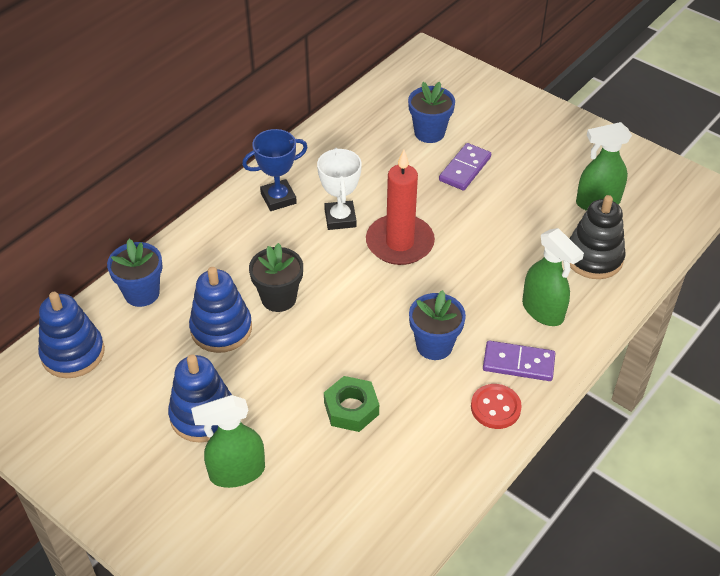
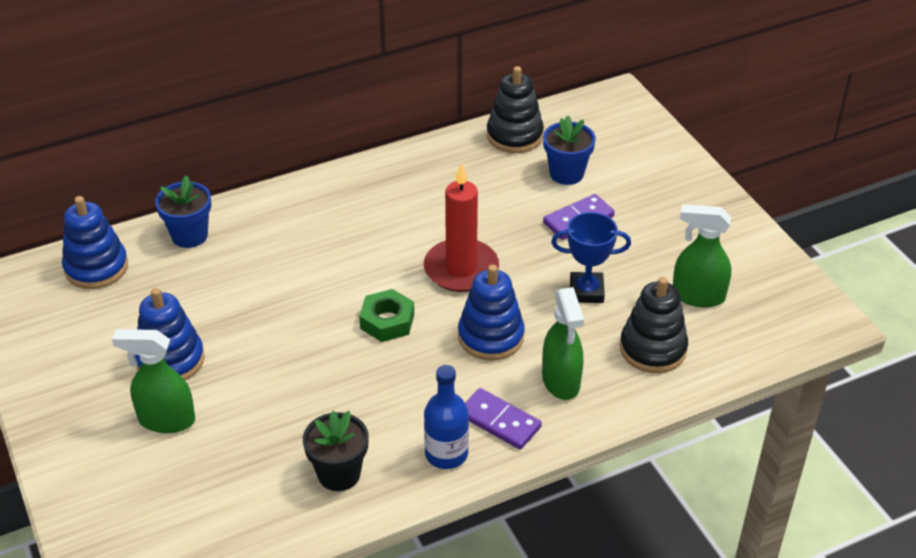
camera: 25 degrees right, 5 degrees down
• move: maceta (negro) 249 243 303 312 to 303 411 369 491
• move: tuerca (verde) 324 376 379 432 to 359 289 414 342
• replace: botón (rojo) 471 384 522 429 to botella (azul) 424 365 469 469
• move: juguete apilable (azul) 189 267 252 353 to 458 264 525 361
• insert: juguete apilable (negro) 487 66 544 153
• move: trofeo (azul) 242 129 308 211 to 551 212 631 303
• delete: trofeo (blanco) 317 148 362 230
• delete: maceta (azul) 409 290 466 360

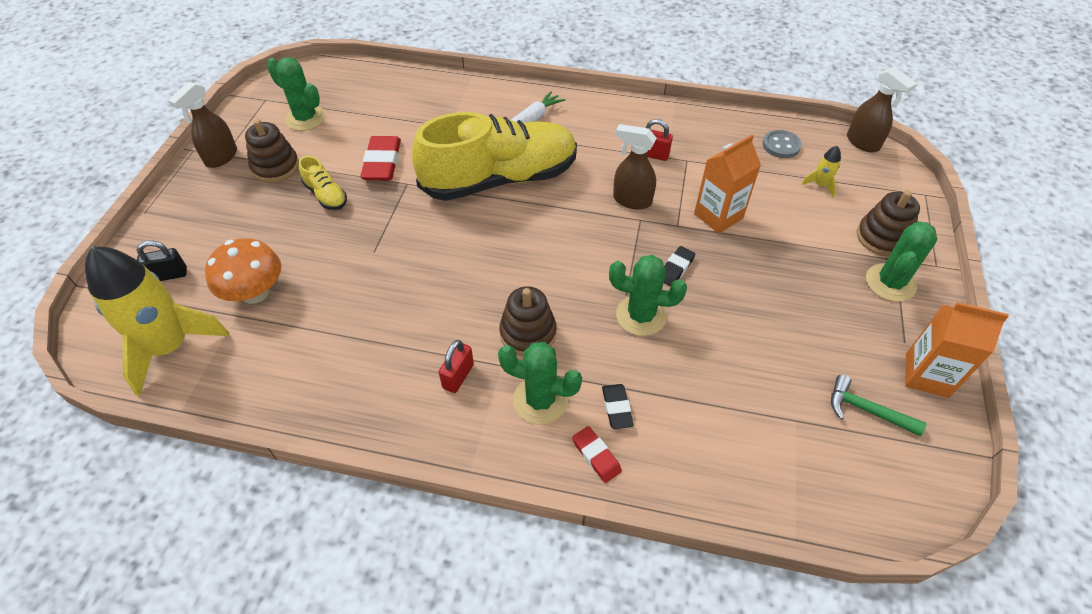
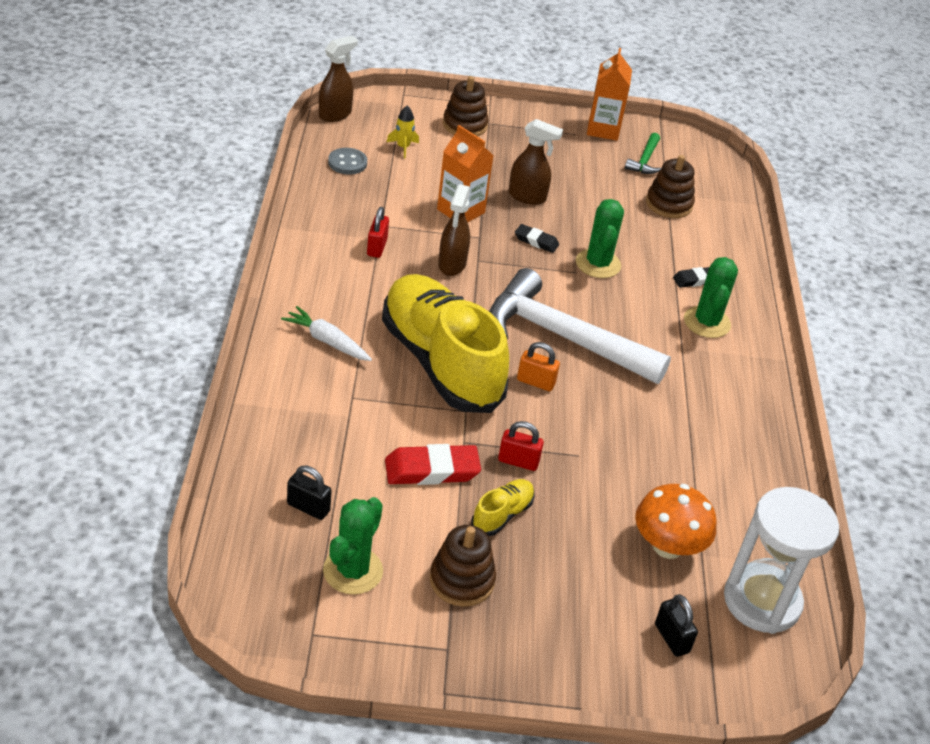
camera: 105 degrees left, 10 degrees down
• insert: candado (negro) 287 466 332 520
• insert: martillo (blanco) 489 268 671 384
• move: candado (rojo) 439 340 474 393 to 498 421 544 471
• move: pulverizador (marrón) 168 82 237 168 to 509 119 563 205
• insert: candado (naranja) 517 342 560 391
• move: juguete apilable (marrón) 499 286 557 356 to 646 155 695 218
• replace: cohete (amarillo) 85 247 229 396 to reloj de arena (blanco) 724 487 839 634
• delete: goma de borrar (rojo) 572 426 622 483
• delete: cactus (verde) 866 221 937 302

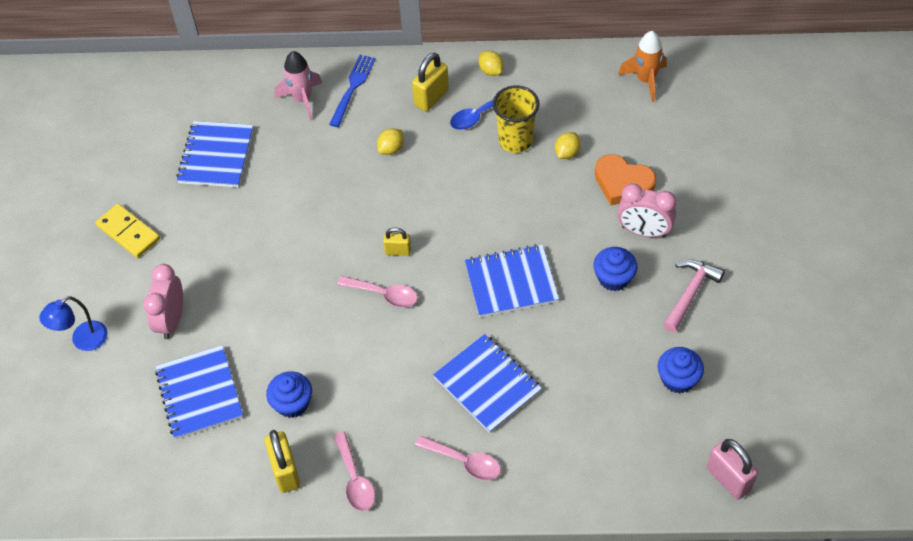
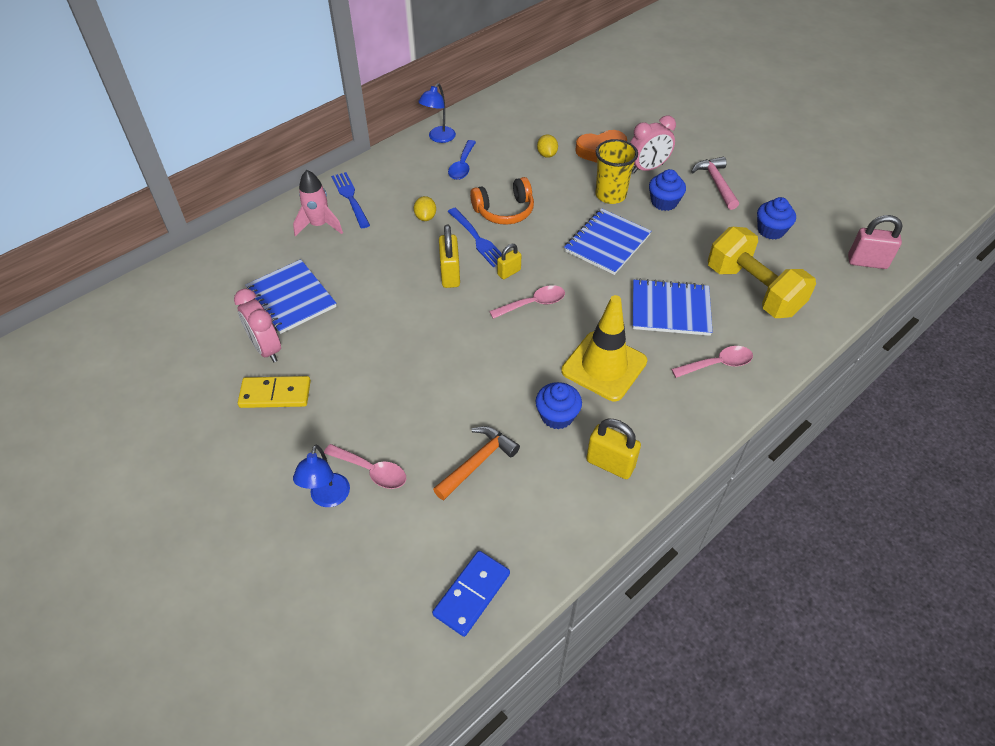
camera: 45 degrees left, 5 degrees down
• move: despertador (rosa) 143 264 183 339 to 234 289 281 362
• move: cuchara (rosa) 334 432 375 511 to 324 444 406 489
• replace: limón (amarillo) 479 50 504 76 to lámpara (azul) 418 83 456 143
• insert: ficha de dominó (azul) 432 551 510 637
• replace: cuaderno (azul) 155 345 243 439 to martillo (naranja) 433 426 520 500
• move: candado (amarillo) 412 52 449 111 to 439 225 460 288
• insert: tenedor (azul) 448 208 502 267
• insert: auriculares (naranja) 470 177 534 225
• insert: cono de tráfico (amarillo) 561 295 647 401
• move: vaso (amarillo) 493 85 539 153 to 595 139 638 204
• insert: mancuerna (amarillo) 708 227 816 318
• delete: cohete (naranja) 618 31 667 102

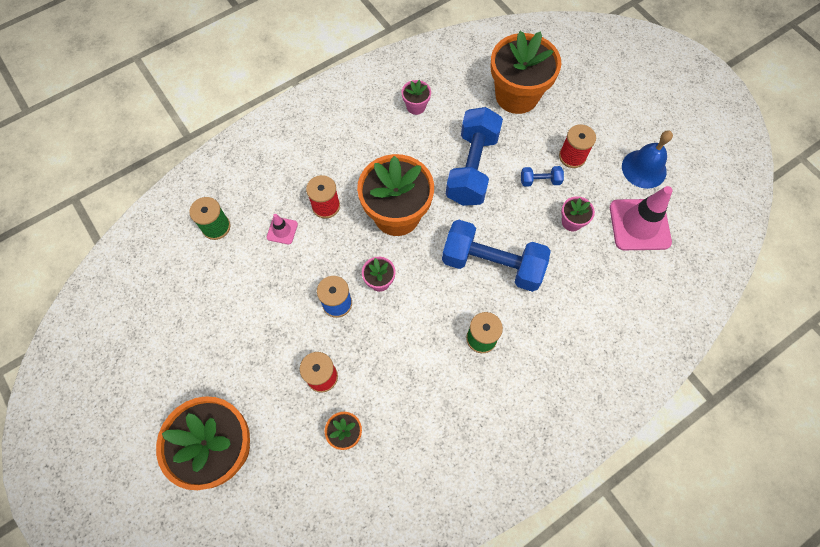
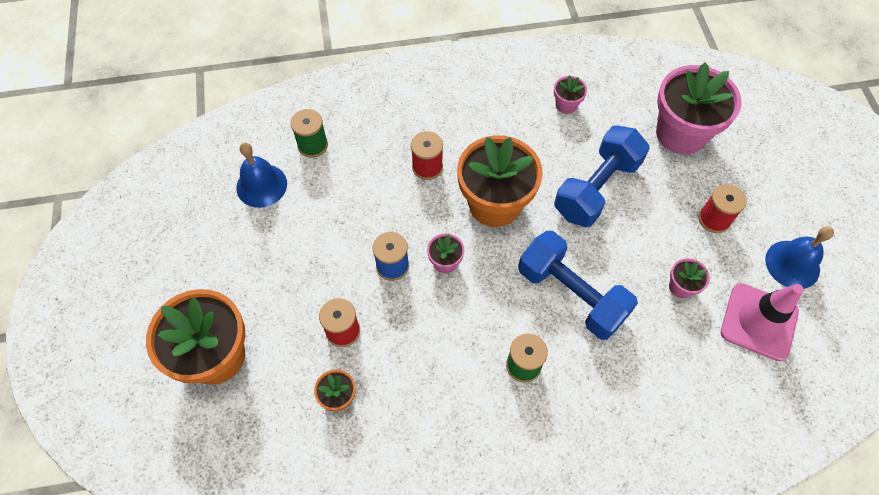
camera: 25 degrees right, 5 degrees down
• insert: campana (azul) 236 143 287 208
• recolor: maceta (naranja) 491 31 561 114 to maceta (rosa) 656 62 742 154
• delete: cono de tráfico (rosa) 267 214 298 245
• delete: mancuerna (azul) 521 166 564 187

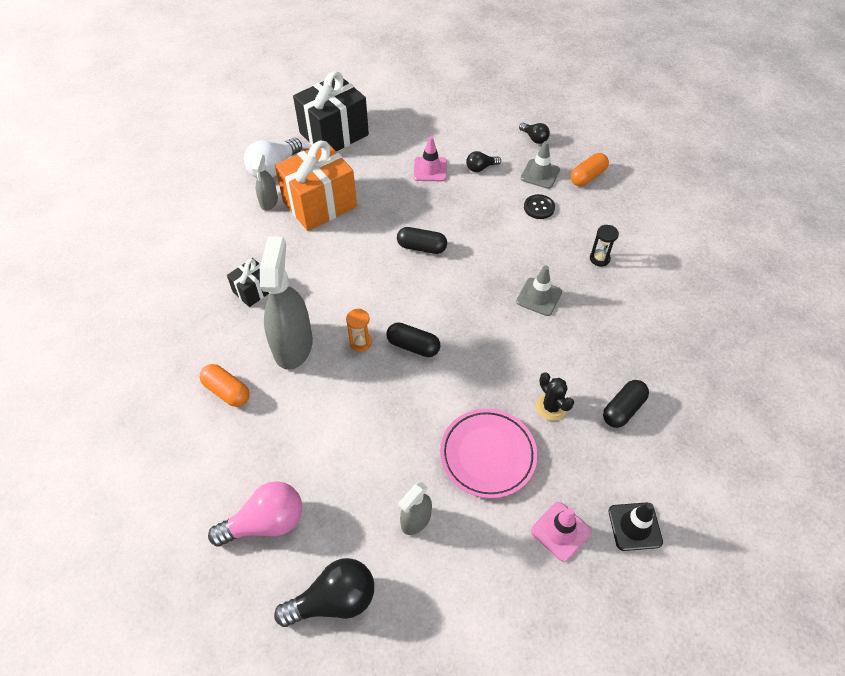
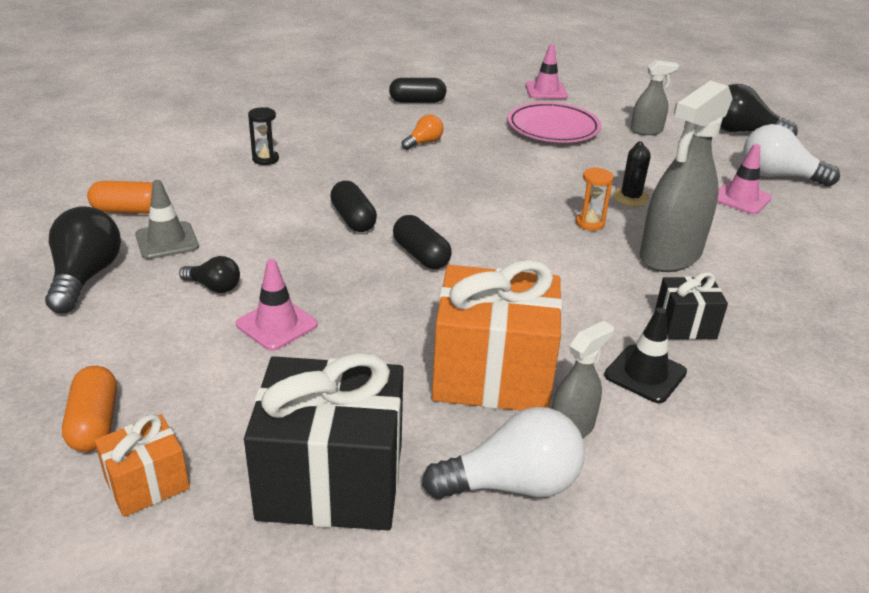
camera: 140 degrees left, 20 degrees down
• resize: bombilla (negro) 519 123 550 144 = 45 206 121 313 x1.82
• move: cápsula (naranja) 200 364 250 407 to 62 366 117 452
• insert: regalo (naranja) 94 414 190 517
• move: cápsula (negro) 387 322 440 357 to 330 181 377 232
• insert: bombilla (naranja) 401 114 444 150
• move: cono de tráfico (negro) 609 503 663 551 to 604 307 687 403
• move: cactus (negro) 536 372 574 421 to 613 141 651 206
• insert: cono de tráfico (rosa) 717 144 772 214
• recolor: bombilla (rosa) 208 481 302 547 to bombilla (blanco) 743 124 840 187
• delete: cono de tráfico (gris) 516 265 562 316
• delete: botón (negro) 524 194 555 219

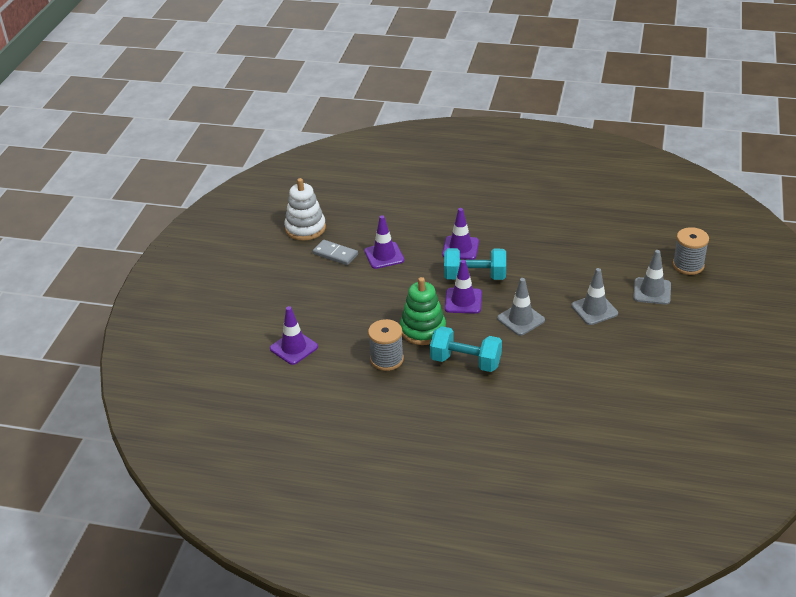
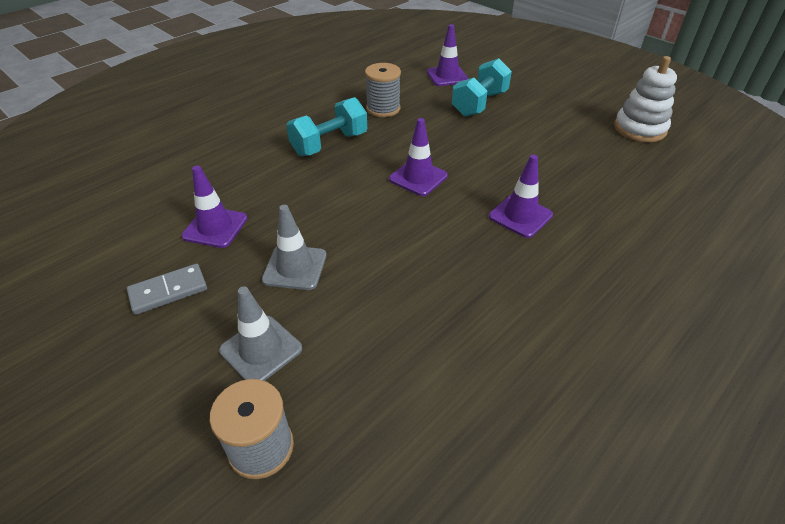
camera: 120 degrees right, 5 degrees up
• move: ficha de dominó (gris) 313 240 358 265 to 127 264 207 315
• move: cono de tráfico (morado) 364 215 404 269 to 182 166 248 248
• move: mancuerna (turquesa) 444 248 506 280 to 452 58 512 117
• delete: juguete apilable (verde) 400 277 446 345
• delete: cono de tráfico (gris) 497 278 545 336

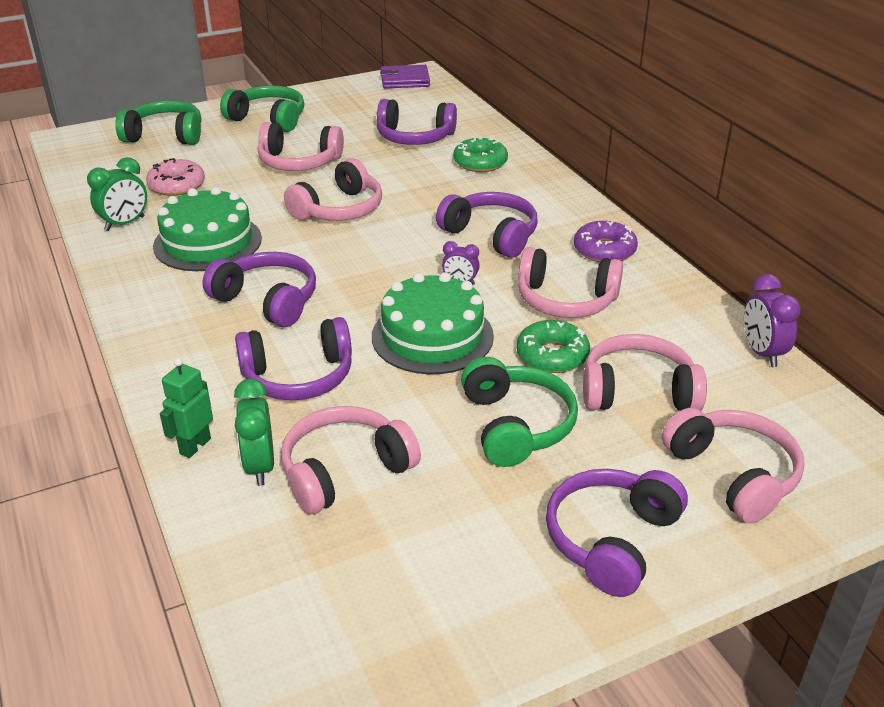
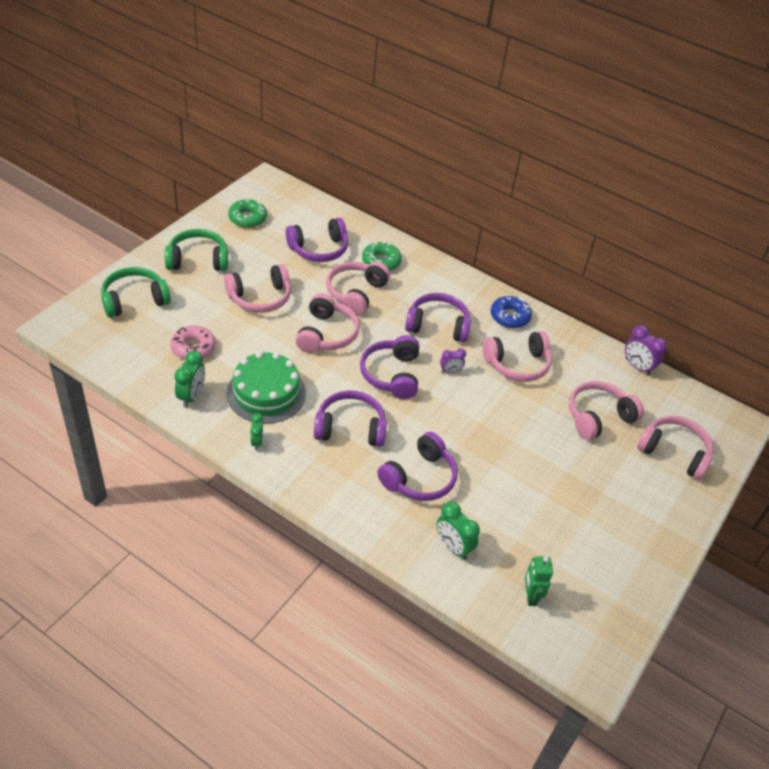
camera: 35 degrees left, 10 degrees up
• move: rosquilla (verde) 516 320 590 373 to 228 199 267 228
• insert: despertador (verde) 250 413 263 450
• move: auriculares (rosa) 281 406 421 514 to 326 262 390 315
• move: auriculares (morado) 546 469 688 597 to 360 335 419 399
• recolor: rosquilla (morado) 574 221 638 262 to rosquilla (azul) 491 296 532 328
• move: robot (verde) 160 358 213 458 to 525 556 553 606
• delete: tarta (verde) 372 273 494 374
• delete: cartera (morado) 380 65 430 88
• delete: auriculares (verde) 461 357 578 467

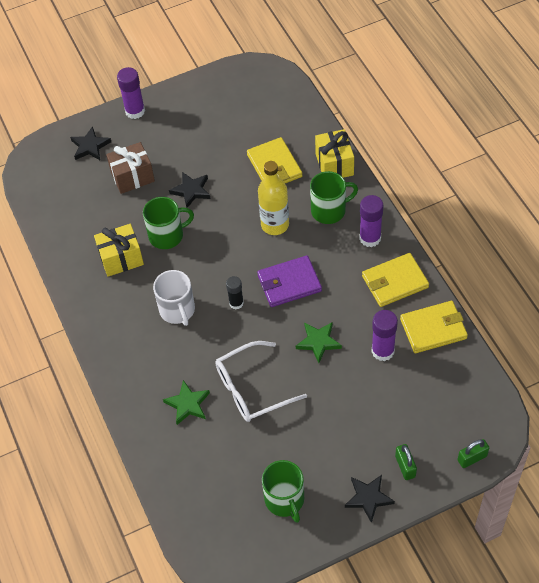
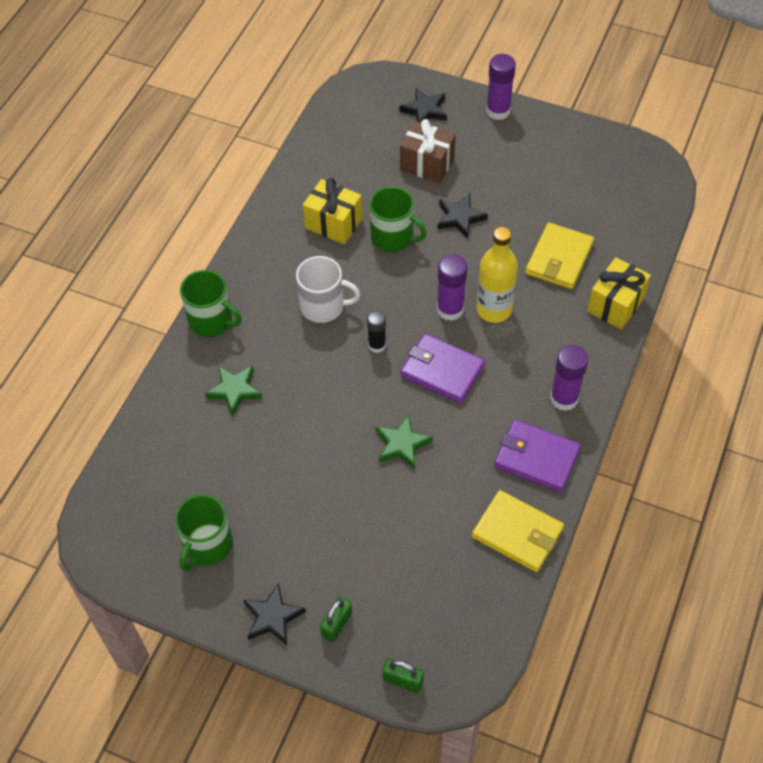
camera: 45 degrees right, 0 degrees up
• move: taza (verde) 310 171 358 224 to 180 270 242 337
• rotate: taza (blanco) 153 270 195 326 = 296 256 360 323 105 degrees counterclockwise
• move: barra de pegamento (morado) 372 310 398 361 to 437 254 467 321
• recolor: cartera (amarillo) 362 253 429 307 to cartera (morado) 494 419 581 492
• delete: gafas (blanco) 215 341 307 422

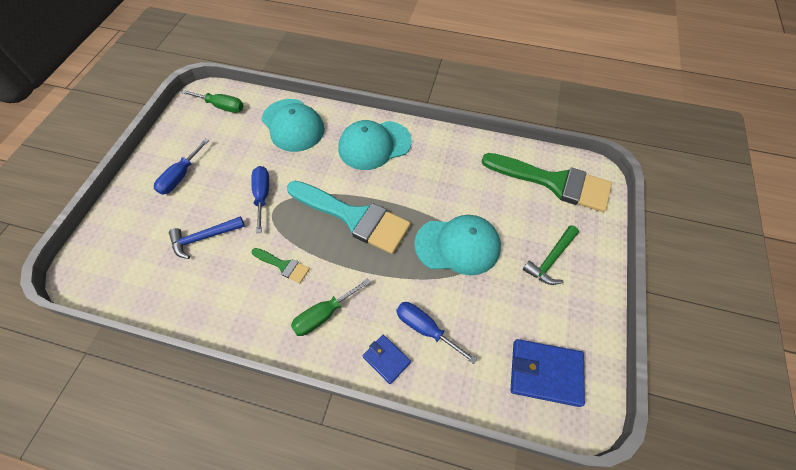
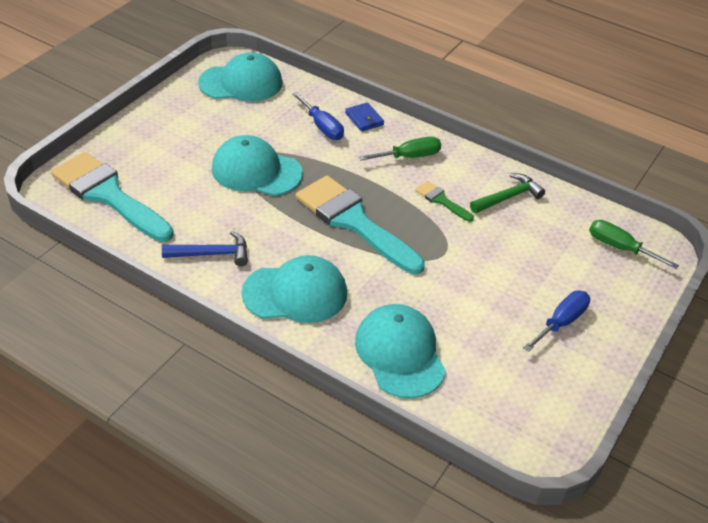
camera: 165 degrees left, 15 degrees down
• recolor: pincel (verde) 482 153 612 212 to pincel (turquesa) 51 152 174 242
• move: martillo (azul) 169 216 245 259 to 162 231 248 266
• replace: cartera (azul) 510 339 585 407 to gorra (turquesa) 198 52 282 102
• move: martillo (verde) 522 225 579 285 to 470 173 545 213
• move: destornillador (verde) 181 90 243 113 to 589 220 679 269
• delete: destornillador (azul) 251 166 269 233

